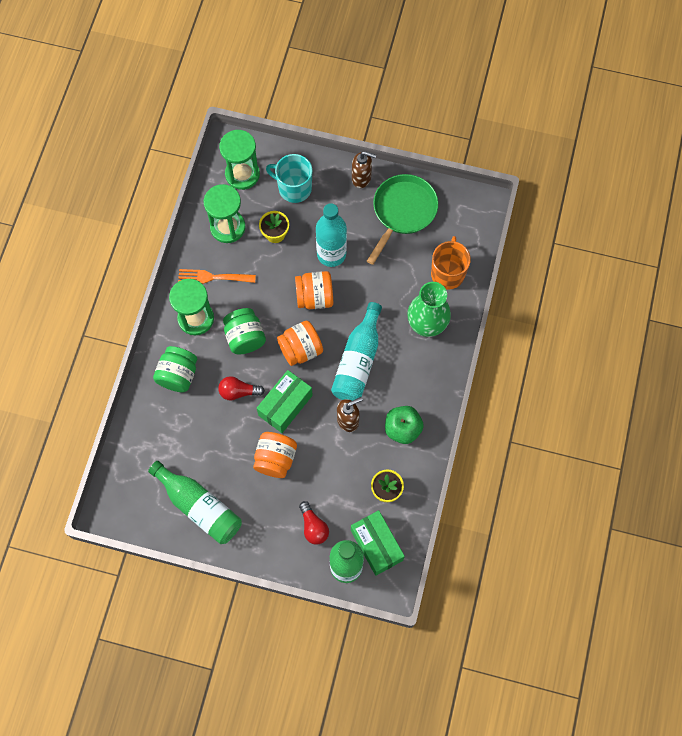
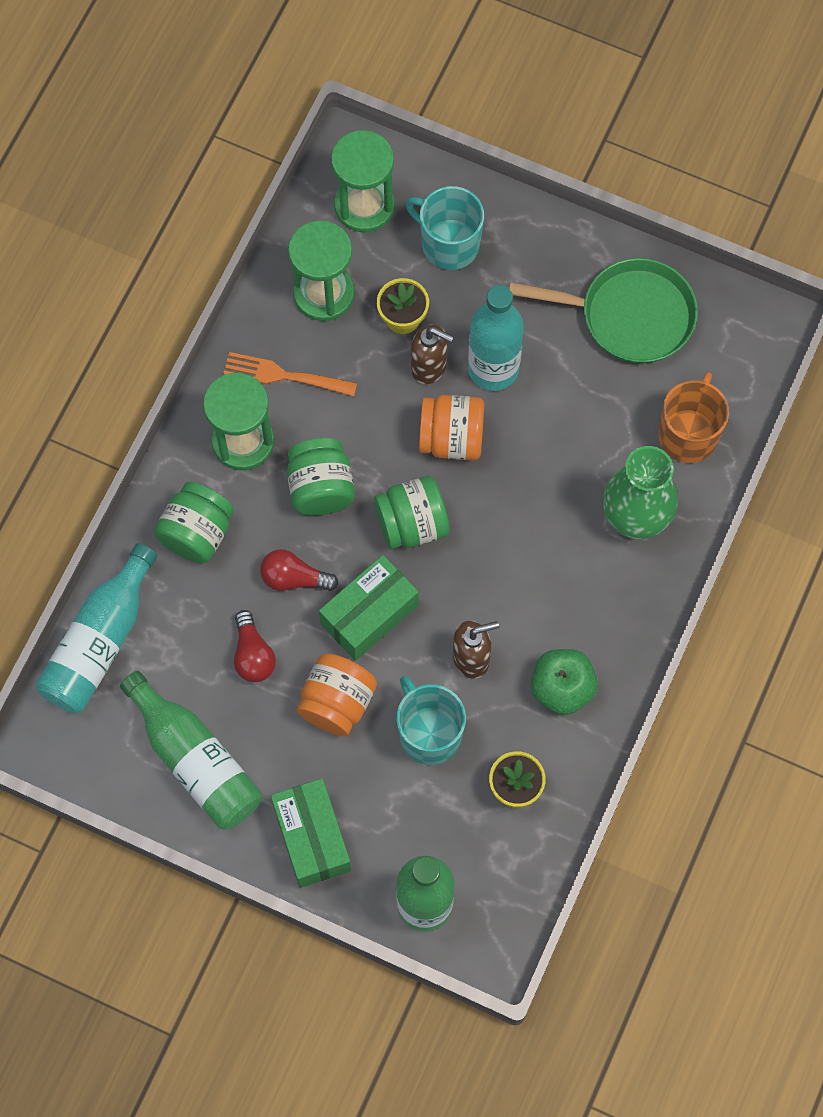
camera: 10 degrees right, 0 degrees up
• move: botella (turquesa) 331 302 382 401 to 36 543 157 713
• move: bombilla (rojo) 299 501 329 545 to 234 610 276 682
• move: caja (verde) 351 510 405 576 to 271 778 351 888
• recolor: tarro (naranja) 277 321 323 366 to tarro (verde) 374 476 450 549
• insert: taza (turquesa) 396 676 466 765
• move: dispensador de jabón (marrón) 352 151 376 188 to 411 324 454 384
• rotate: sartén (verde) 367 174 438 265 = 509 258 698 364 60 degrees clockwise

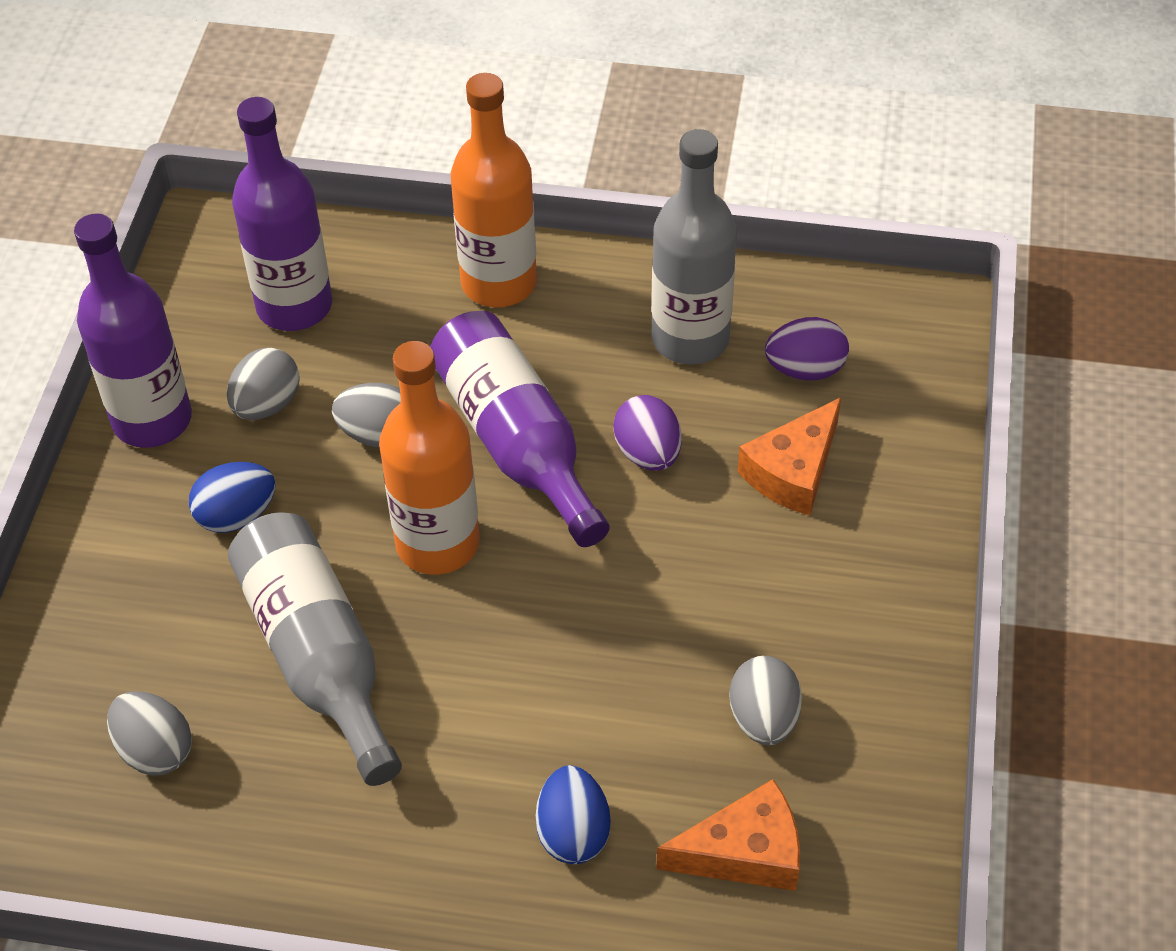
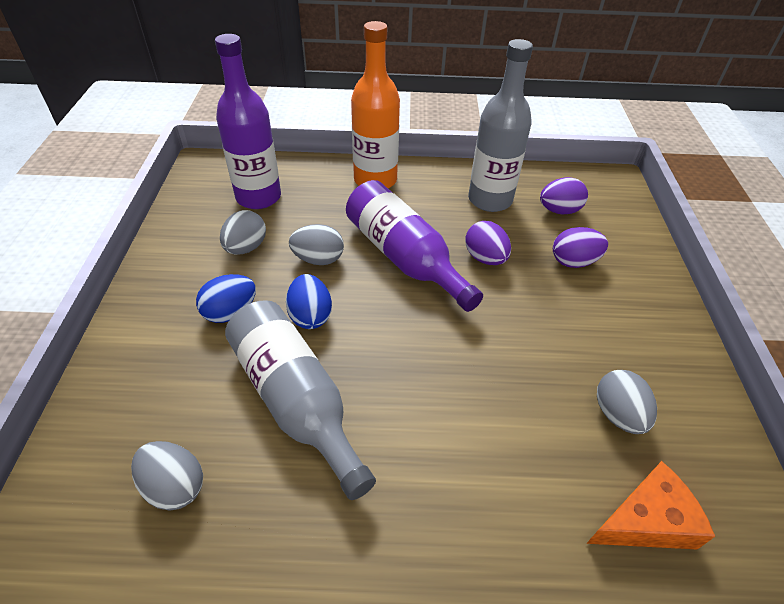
camera: 10 degrees left, 5 degrees down
• move: huevo (azul) 536 765 611 864 to 286 274 332 329
• replace: queso (naranja) 738 397 841 515 to huevo (morado) 553 227 608 268
• delete: botella (morado) 74 213 192 448
• delete: botella (naranja) 379 341 480 575

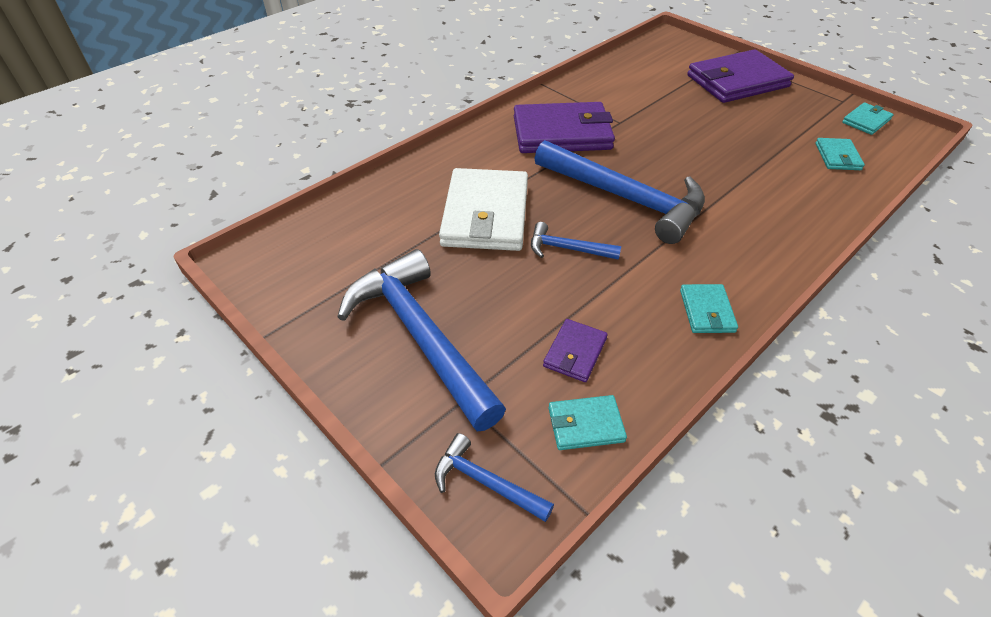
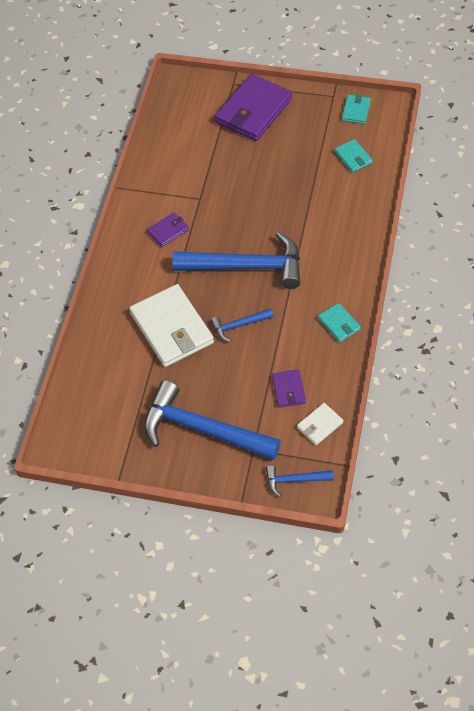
camera: 30 degrees left, 10 degrees up
• resize: cartera (morado) 514 102 615 153 = 147 212 189 247 x0.47
• recolor: cartera (turquesa) 549 395 627 450 to cartera (blanco) 297 403 343 445

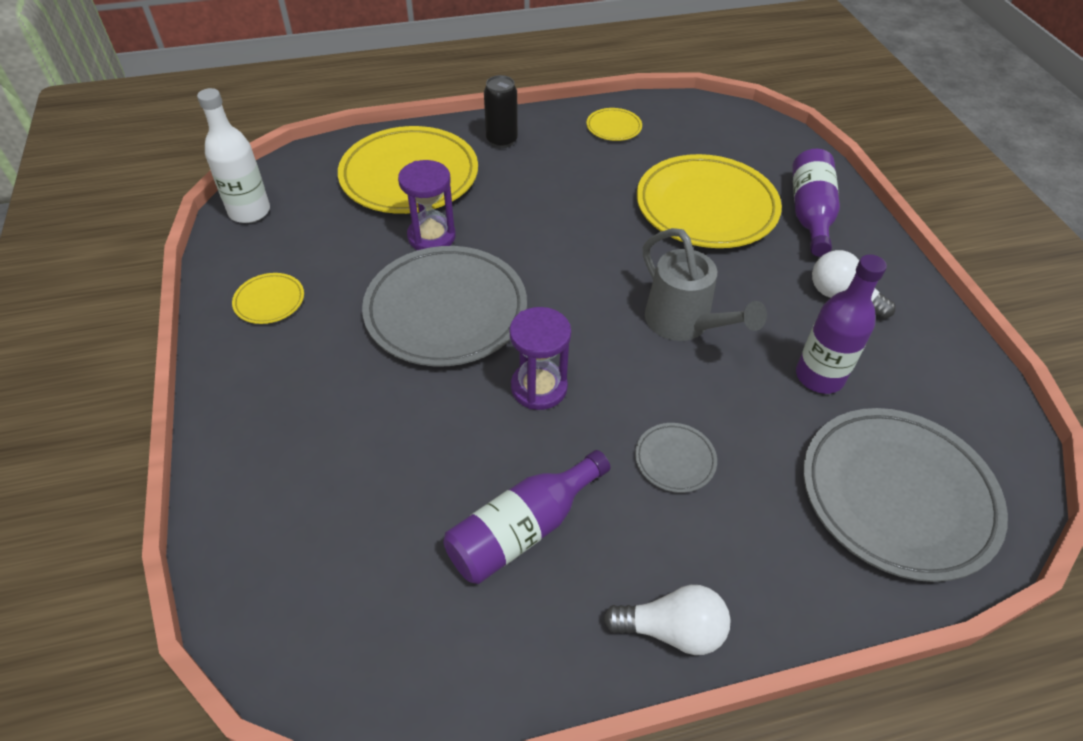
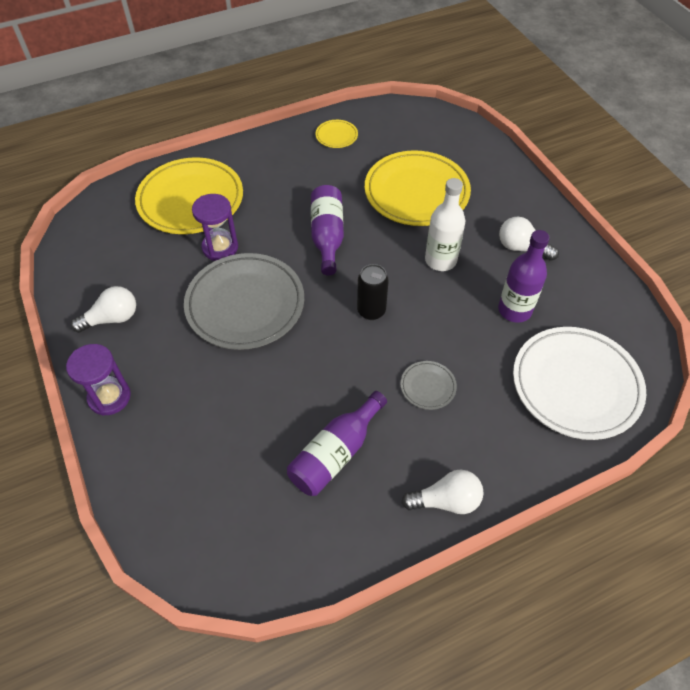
camera: 10 degrees left, 5 degrees up
• move: reloj de arena (morado) 509 307 571 410 to 66 344 131 416
• replace: plato (amarillo) 232 273 304 324 to bombilla (blanco) 71 286 136 333
• move: botella (morado) 792 149 840 257 to 311 185 344 276
• move: lata (negro) 484 75 518 148 to 357 264 389 320
• move: botella (blanco) 197 88 270 223 to 425 178 465 271
• recolor: plato (gris) 803 408 1008 582 to plato (blanco) 513 327 646 440
• delete: regadera (gris) 643 228 767 341

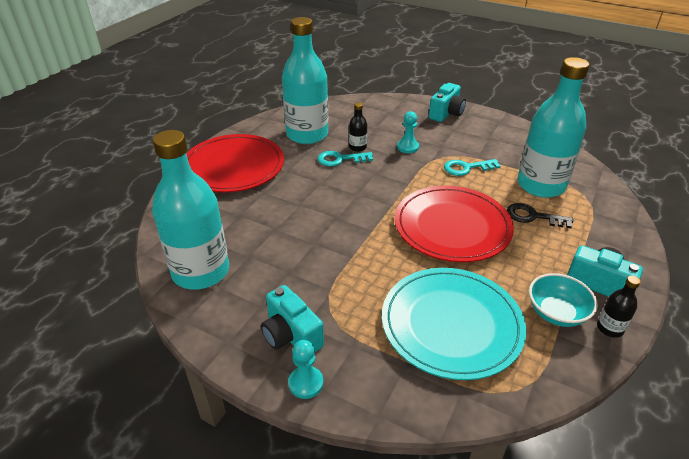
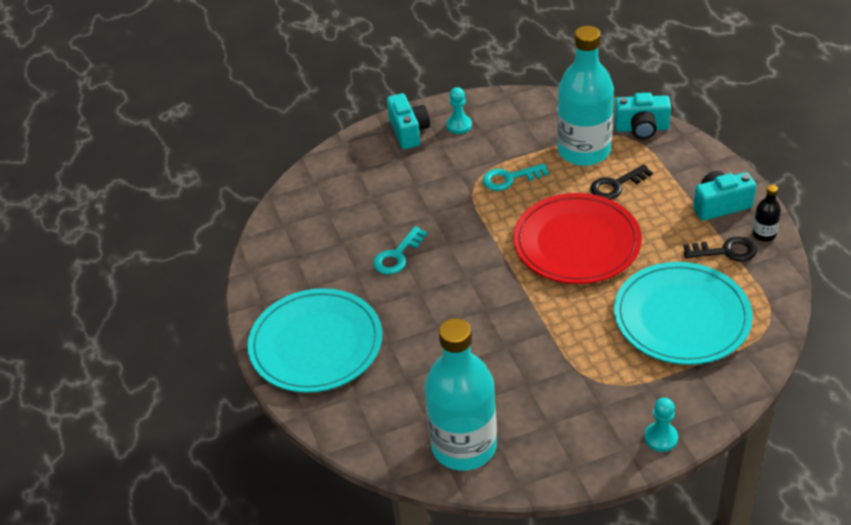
camera: 45 degrees left, 5 degrees up
• recolor: plato (rojo) 186 134 284 192 to plato (turquesa) 248 288 382 393
• move: peón (turquesa) 397 111 419 153 to 446 87 472 134
• rotate: llave (turquesa) 444 159 501 176 = 482 163 549 191 45 degrees clockwise
• move: cámara (turquesa) 261 285 324 353 to 614 93 671 139
• replace: cuenco (turquesa) 529 273 598 327 to llave (negro) 683 237 757 262
• delete: botella (turquesa) 282 17 328 144
• delete: botella (negro) 349 102 367 152

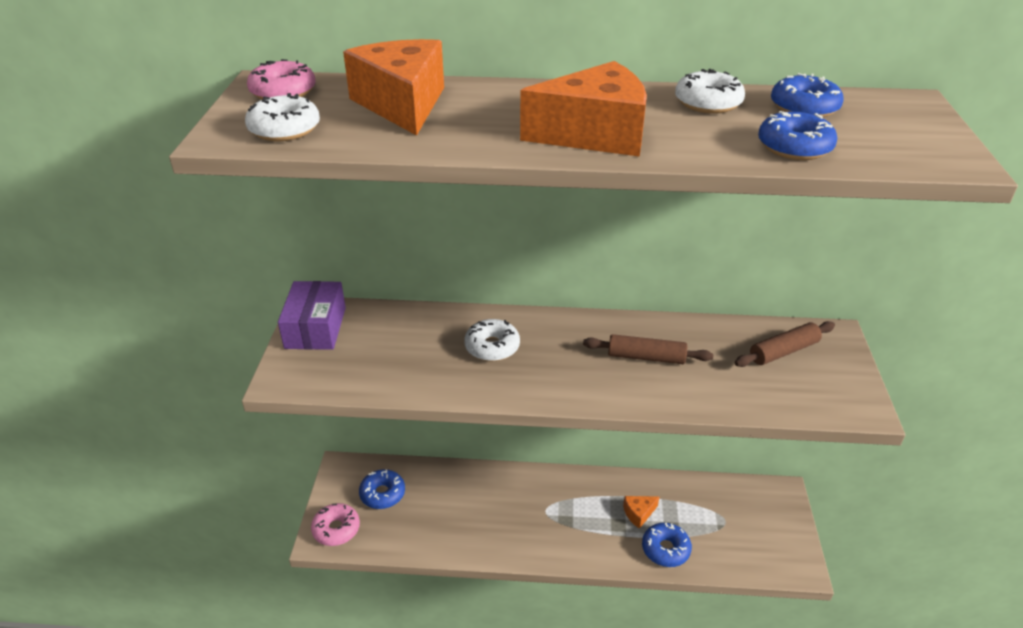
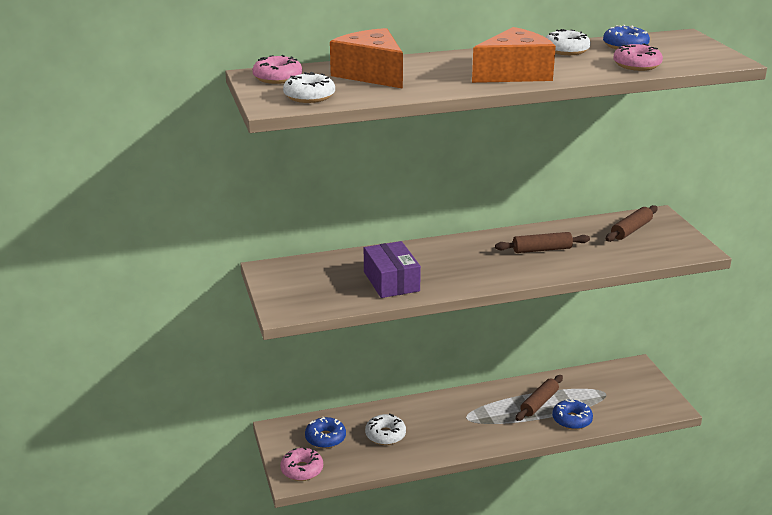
camera: 20 degrees left, 10 degrees down
• move: caja (morado) 278 281 346 350 to 364 241 421 298
• move: rosquilla (blanco) 464 319 520 361 to 365 414 406 445
• replace: queso (naranja) 623 496 659 529 to rodillo (marrón) 516 375 563 421
• recolor: rosquilla (azul) 758 111 837 160 to rosquilla (rosa) 613 44 663 71

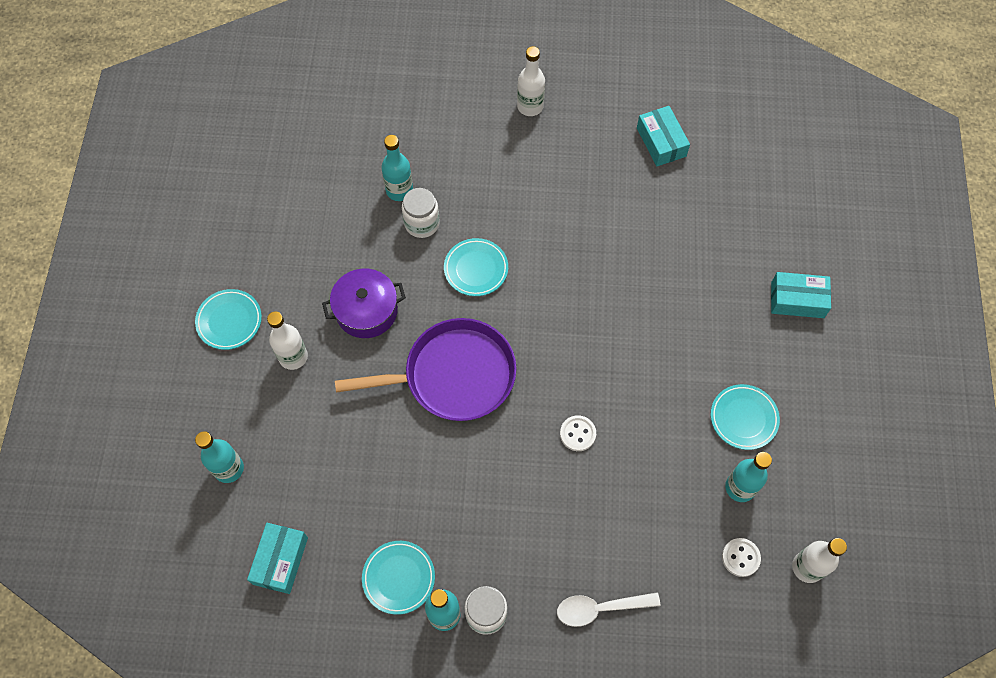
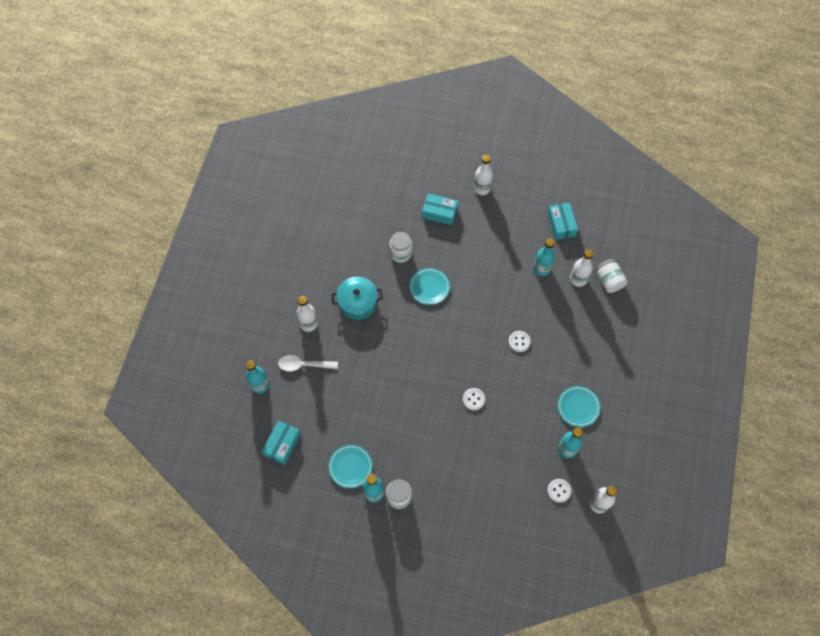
camera: 10 degrees right, 0 degrees up
• move: cuchara (blanco) 557 592 660 627 to 278 355 338 371
• recolor: olla (morado) 322 269 406 338 to olla (turquesa) 332 277 383 320
• move: caja (turquesa) 771 272 831 318 to 422 194 458 225
• insert: botón (blanco) 509 331 531 352
• move: botella (turquesa) 381 135 413 201 to 533 238 555 276
• insert: botella (blanco) 570 249 594 287
• insert: tarro (blanco) 596 259 628 293
• delete: plato (turquesa) 195 289 262 350
• delete: sartén (morado) 335 318 517 421

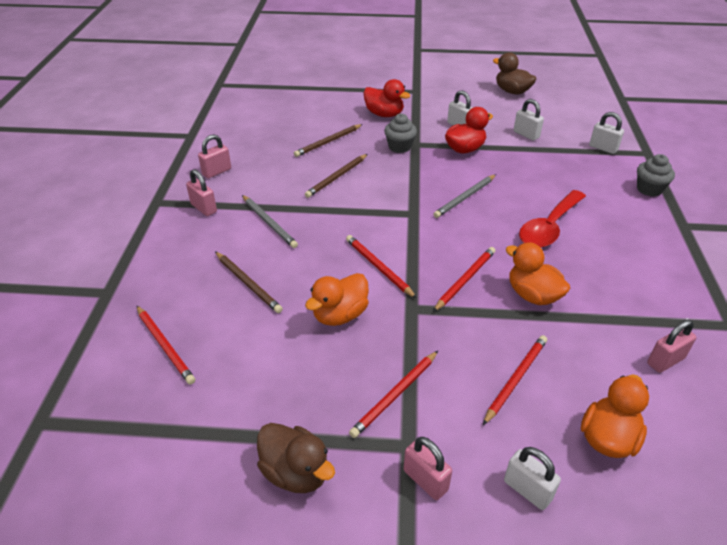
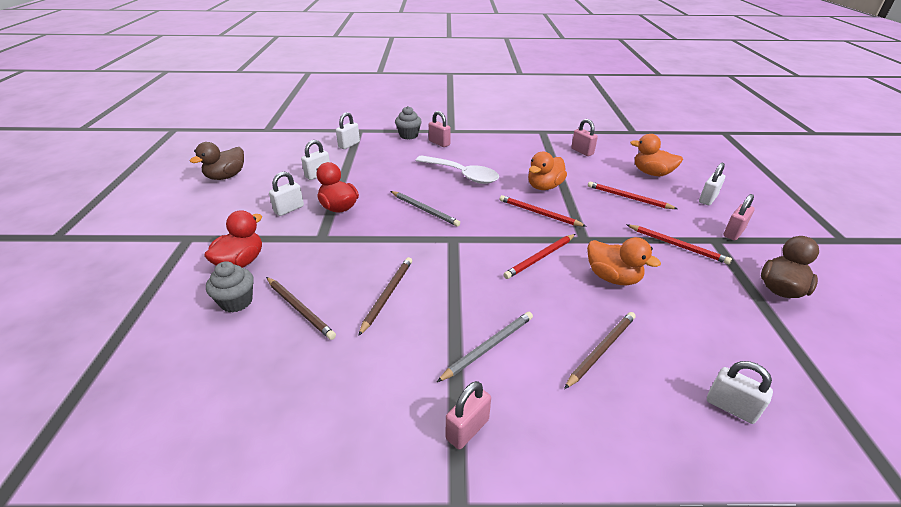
camera: 95 degrees left, 5 degrees down
• move: magdalena (gris) 384 113 417 153 to 206 261 254 313
• rotate: lápiz (marrón) 305 154 368 198 = 358 257 412 336 105 degrees counterclockwise
• recolor: cuchara (rojo) 519 190 586 248 to cuchara (blanco) 415 155 499 184
• move: candado (rosa) 198 134 231 178 to 429 111 451 147
• replace: lápiz (rojo) 137 306 195 384 to candado (blanco) 707 361 773 424

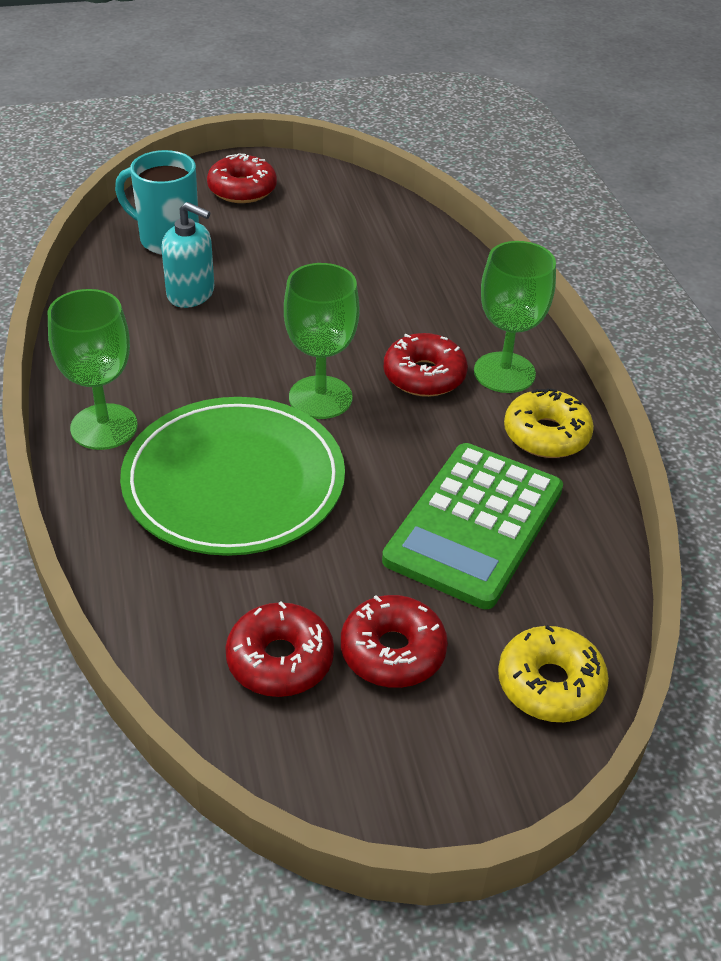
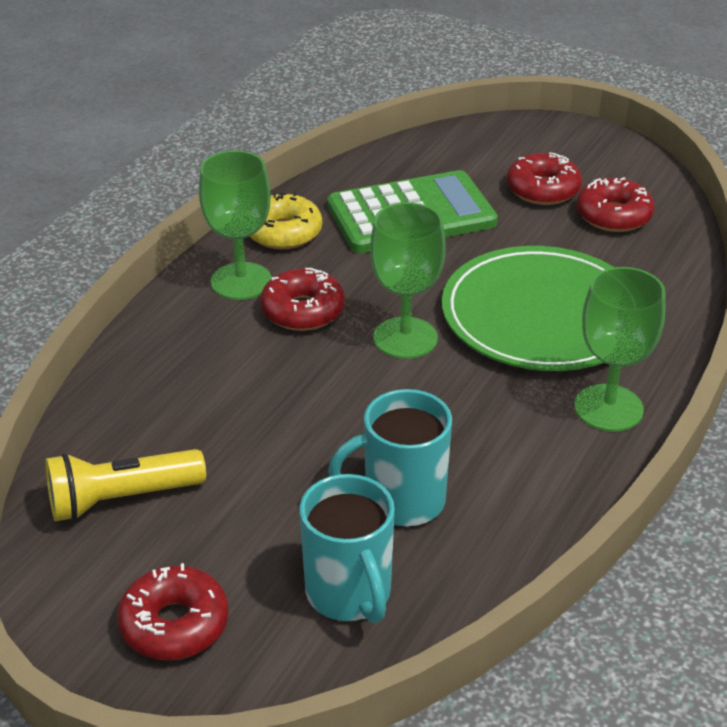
camera: 135 degrees left, 5 degrees down
• insert: lámpara de mano (amarillo) 45 449 206 521
• replace: dispensador de jabón (turquesa) 161 202 214 308 to taza (turquesa) 328 389 452 526
• delete: rosquilla (amarillo) 498 625 609 722

